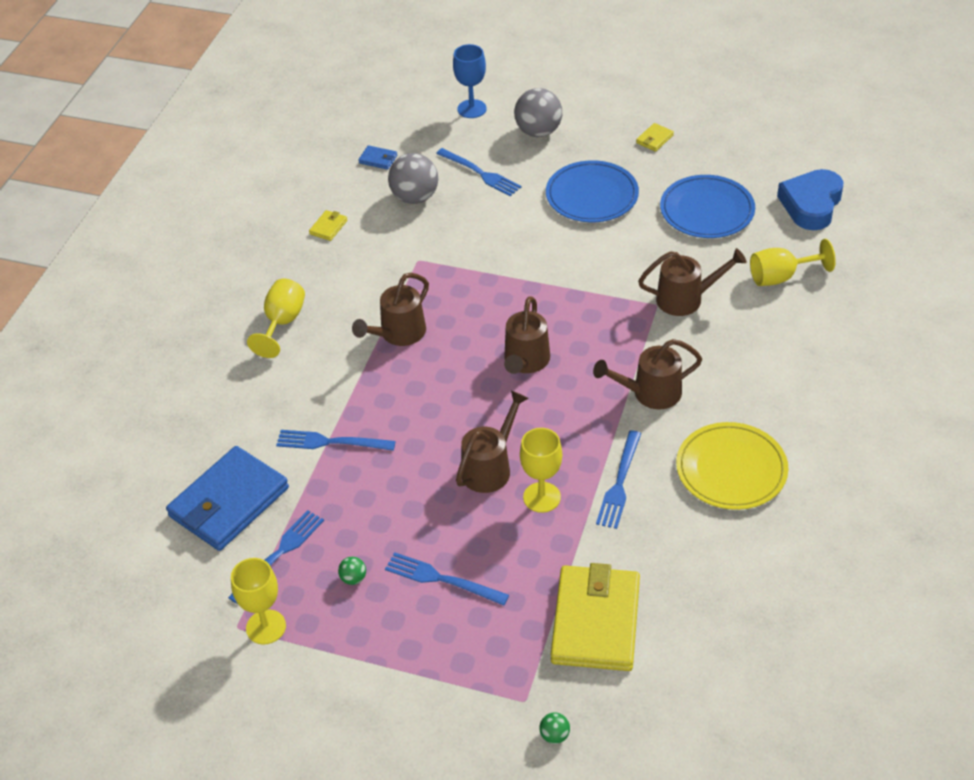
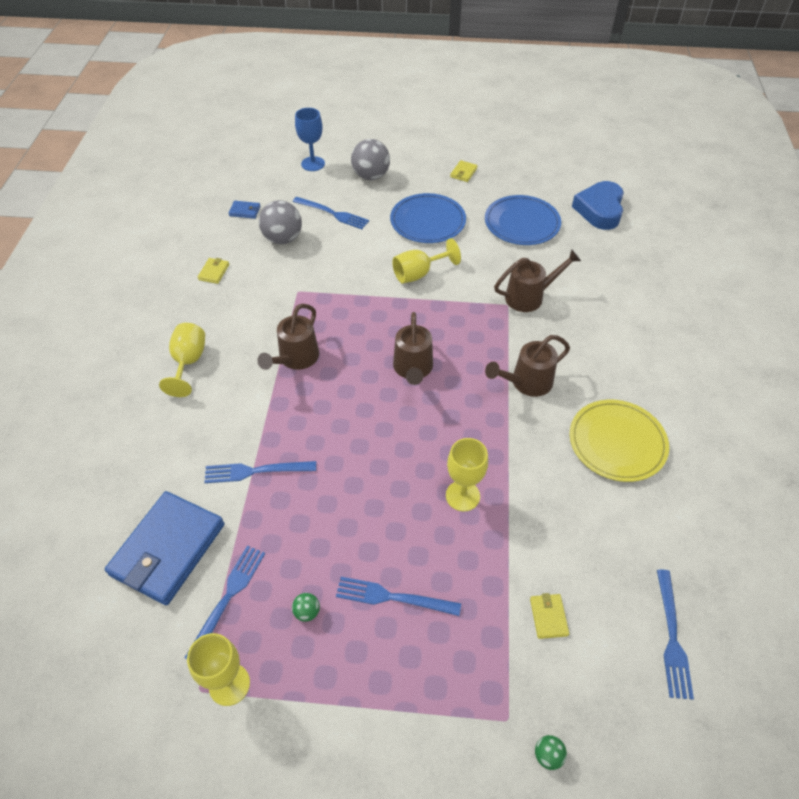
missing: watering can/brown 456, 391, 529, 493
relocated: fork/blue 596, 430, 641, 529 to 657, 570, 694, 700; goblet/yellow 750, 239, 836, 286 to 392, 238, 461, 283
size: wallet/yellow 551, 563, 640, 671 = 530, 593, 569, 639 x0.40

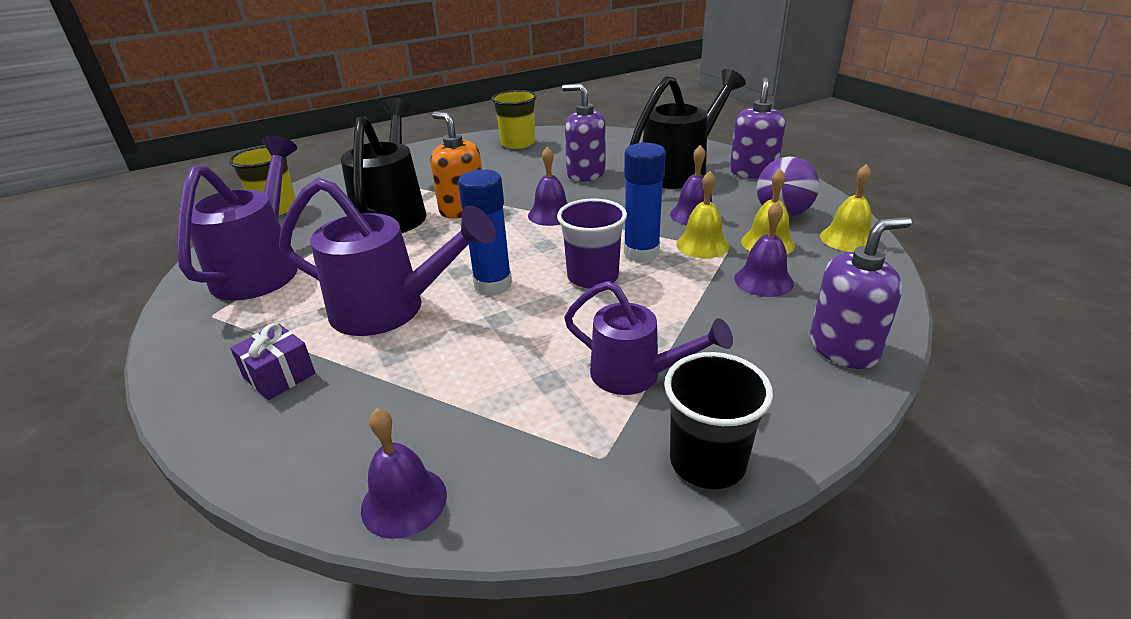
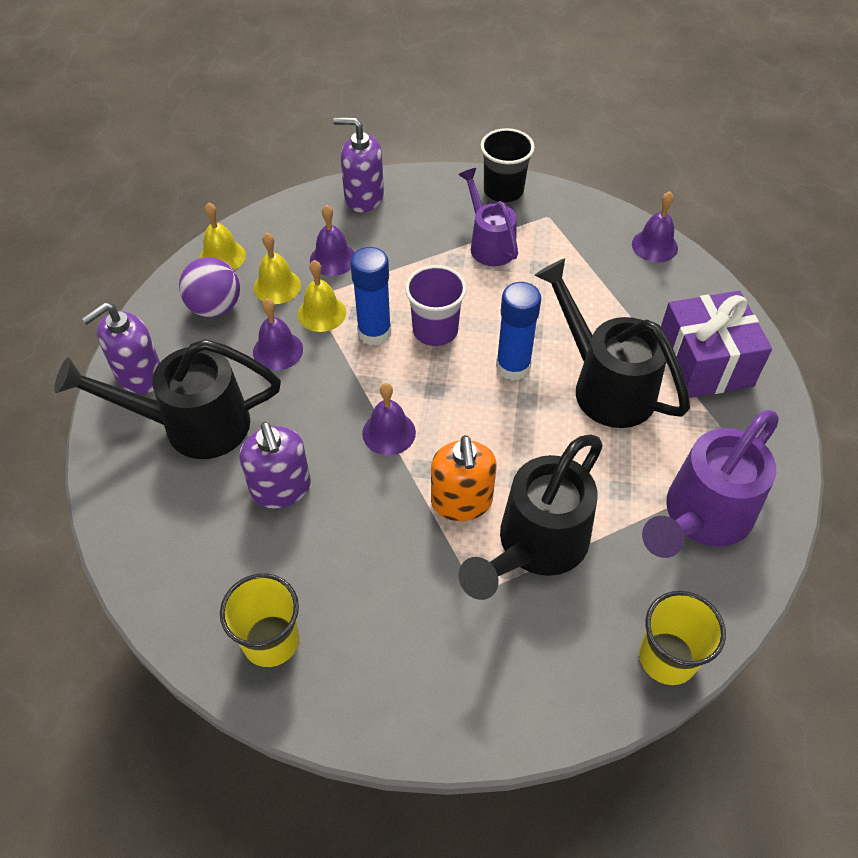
colour: watering can/purple 279, 177, 496, 336 to watering can/black 534, 258, 690, 428
size: gift/purple 230, 323, 315, 400 = 661, 291, 772, 398 x1.95

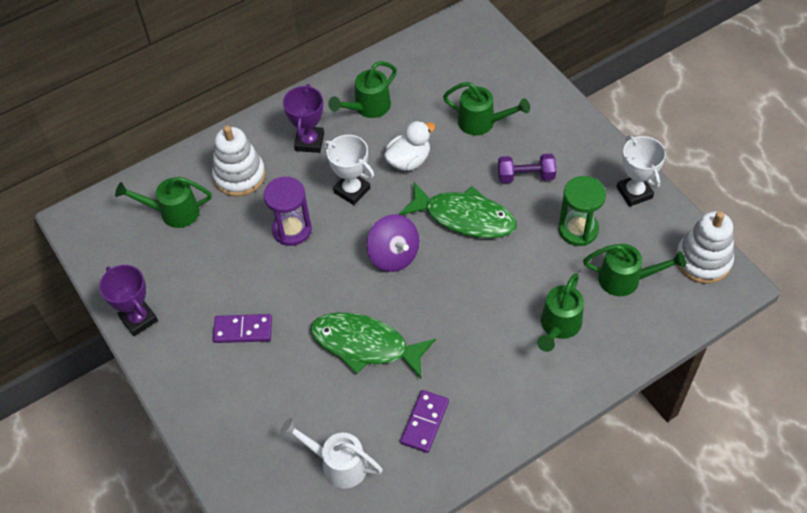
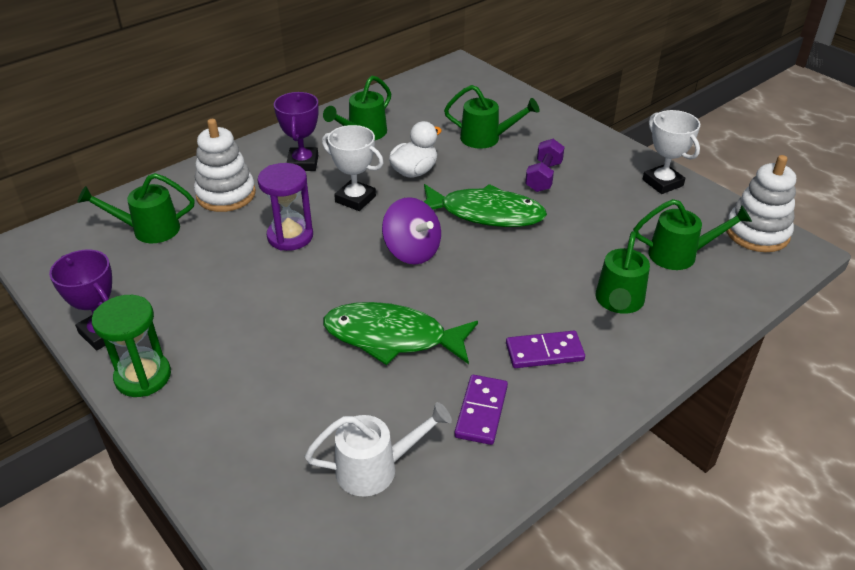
relocated: domino/purple 213, 314, 272, 343 to 506, 330, 585, 368; hourglass/green 558, 176, 606, 246 to 92, 295, 171, 397
spun: watering can/white 280, 418, 383, 489 = 305, 402, 452, 497 150 degrees clockwise; dumbbell/purple 498, 154, 556, 183 = 525, 139, 565, 192 60 degrees counterclockwise

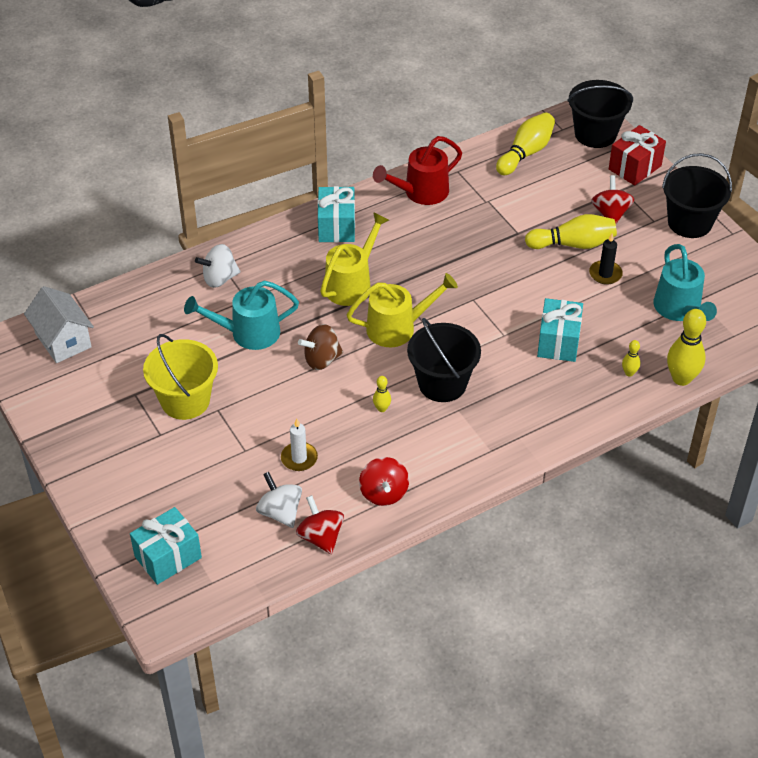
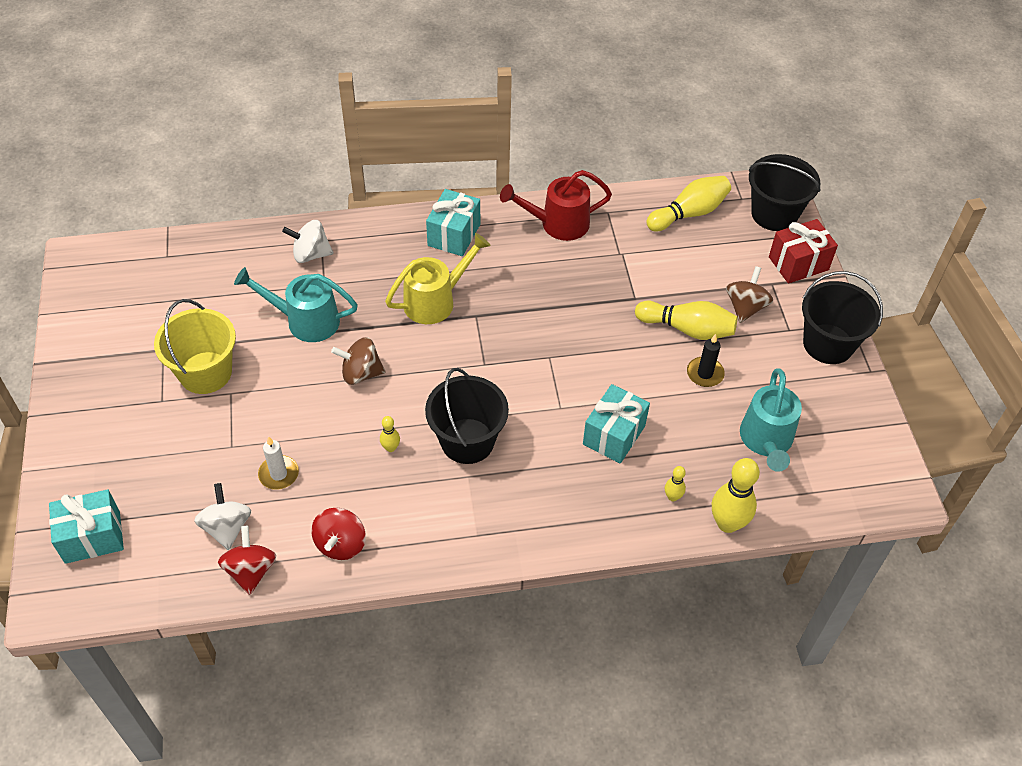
missing: house/white 24, 286, 94, 363; watering can/yellow 347, 273, 458, 347
colour: spinning top/red 591, 175, 635, 223 to spinning top/brown 726, 266, 773, 323

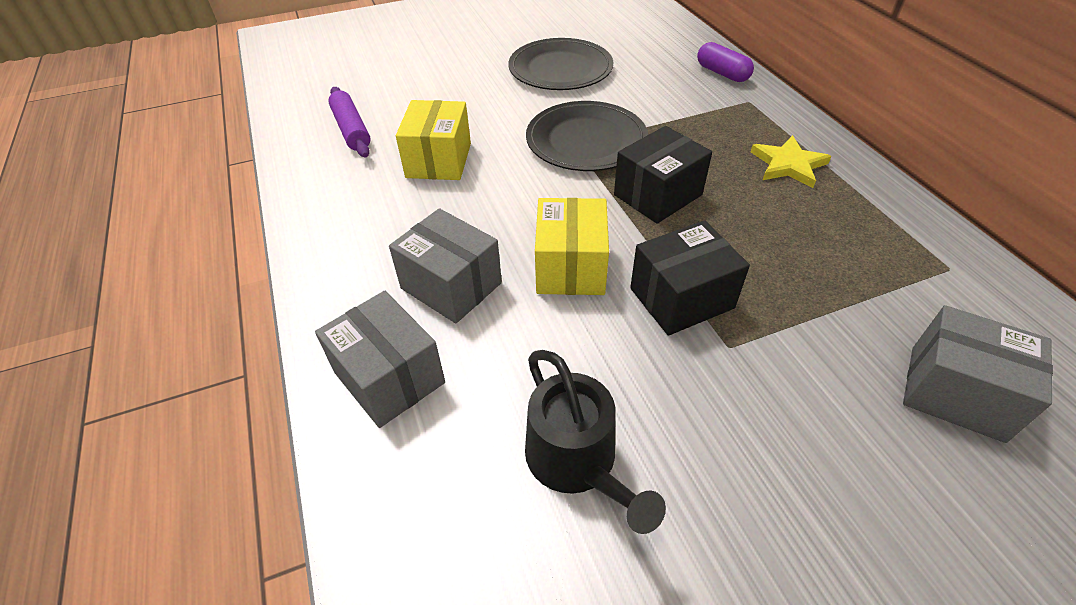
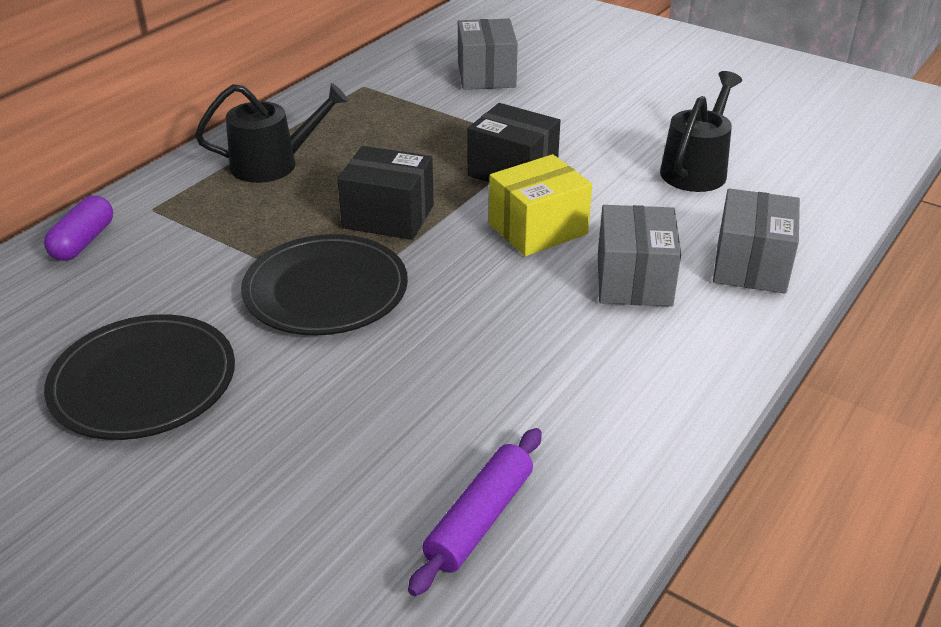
missing: box/yellow 396, 100, 471, 180
exchanged: star/yellow 751, 135, 831, 188 to watering can/black 195, 83, 349, 183

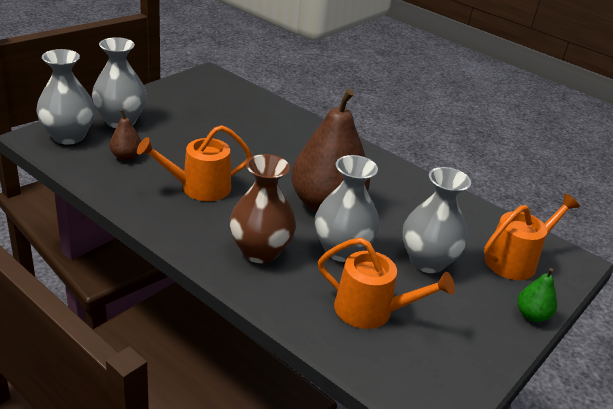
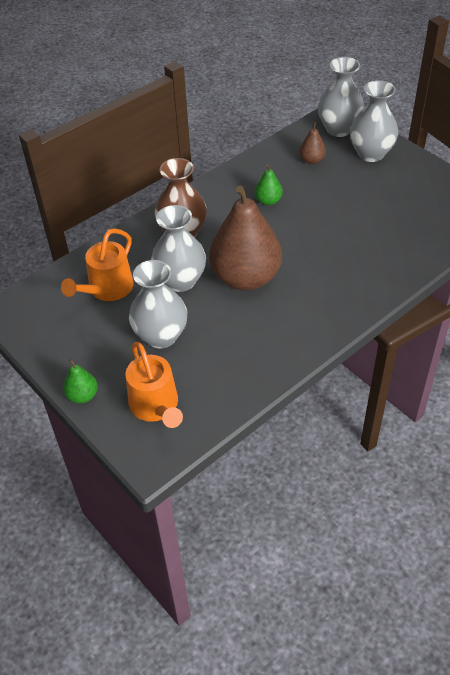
exchanged: watering can/orange 137, 125, 252, 201 to pear/green 255, 164, 283, 205

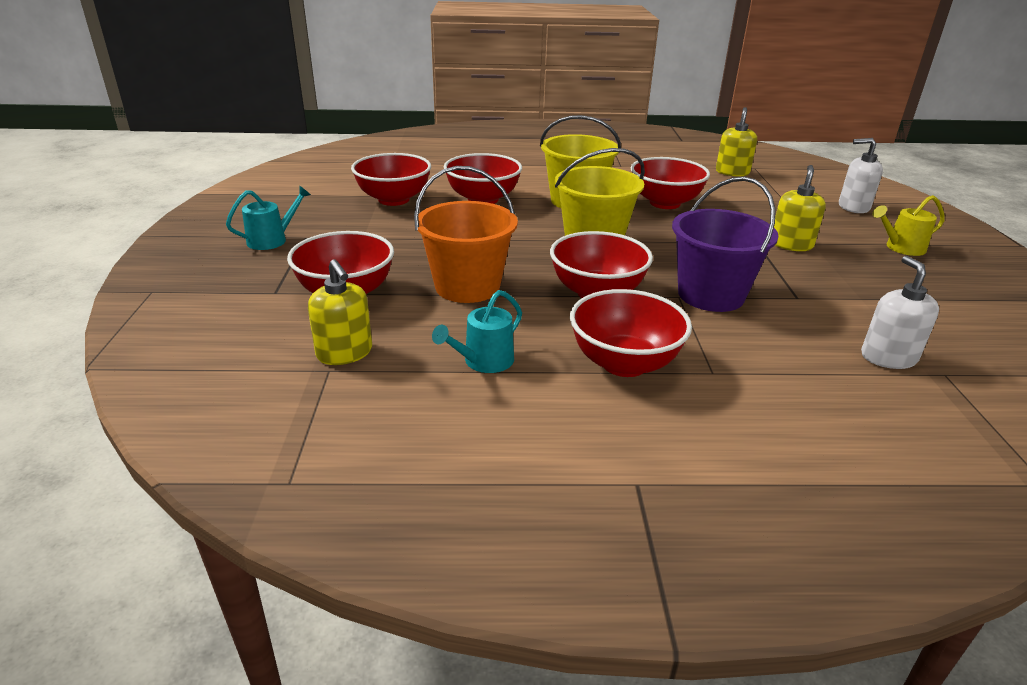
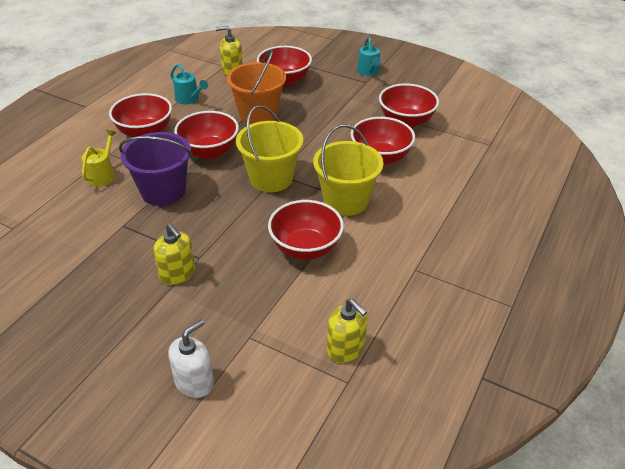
missing: soap dispenser/white 861, 256, 939, 369
relocated: watering can/yellow 872, 195, 945, 256 to 82, 130, 117, 186
spun: watering can/turquoise 432, 290, 522, 373 = 171, 64, 208, 104 150 degrees clockwise

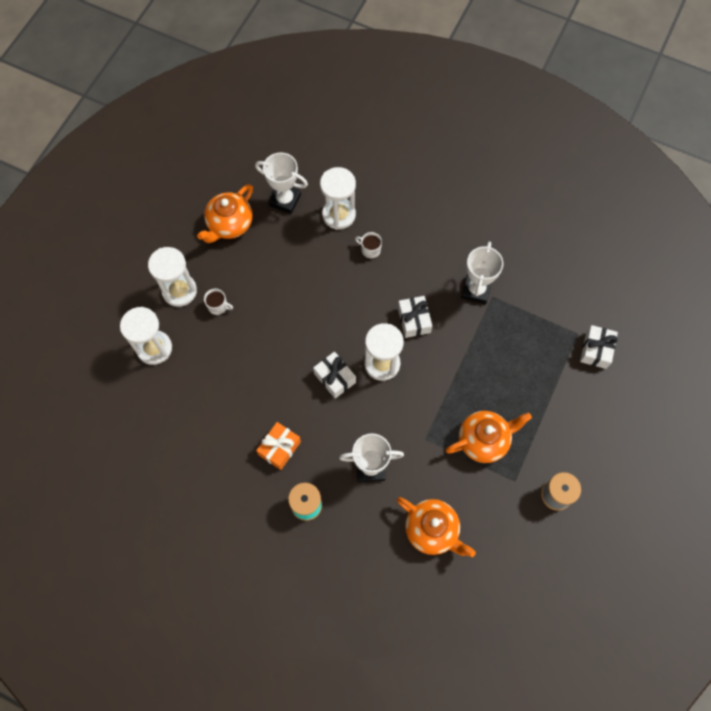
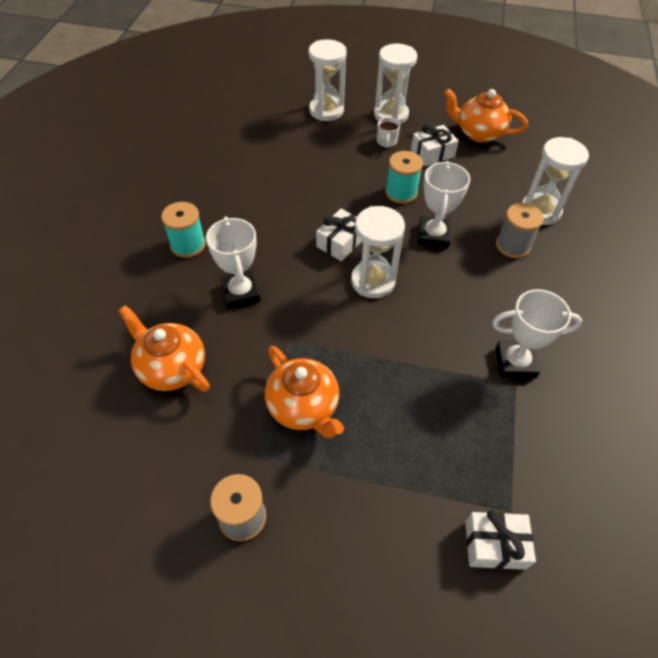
missing: gift/orange 256, 422, 301, 470
appeared: spool/turquoise 385, 151, 423, 204
relocated: trophy/white 255, 153, 308, 214 to 418, 161, 470, 248; gift/white 398, 296, 432, 338 to 411, 124, 459, 166
exchanged: mug/white 355, 232, 382, 258 to spool/grey 496, 203, 544, 258
spun: teapot/orange 397, 497, 476, 557 = 118, 305, 210, 392 105 degrees clockwise

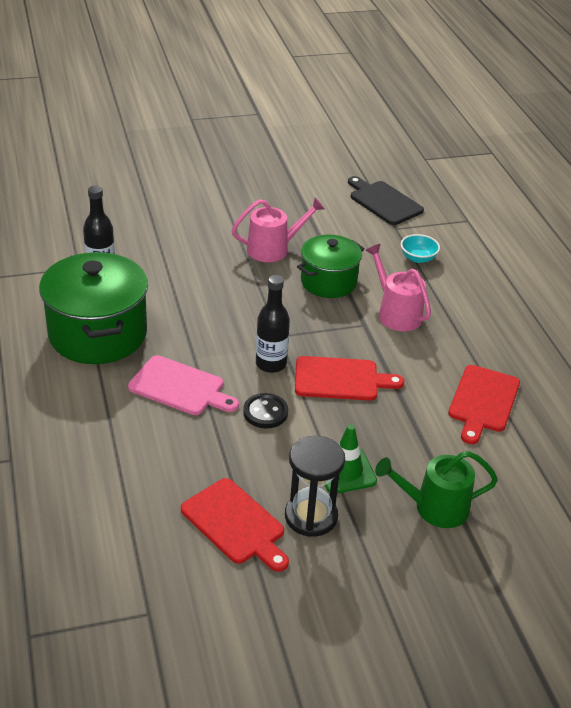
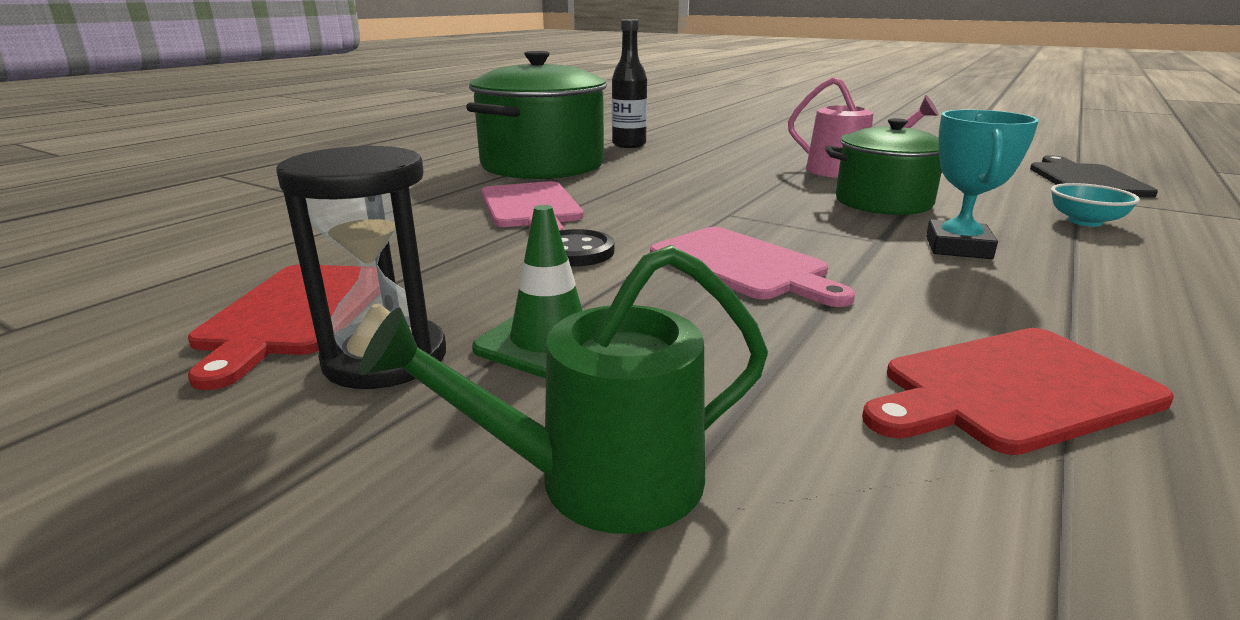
missing: bottle/black 256, 275, 290, 373
exchanged: watering can/pink 365, 244, 431, 331 to trophy/turquoise 926, 110, 1039, 259
colour: cutting board/red 295, 356, 404, 401 to cutting board/pink 650, 227, 855, 307
spun: watering can/green 375, 451, 498, 528 = 359, 245, 768, 534 60 degrees counterclockwise

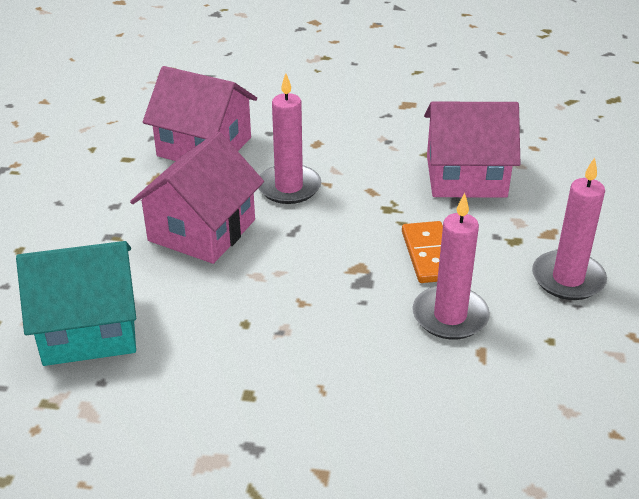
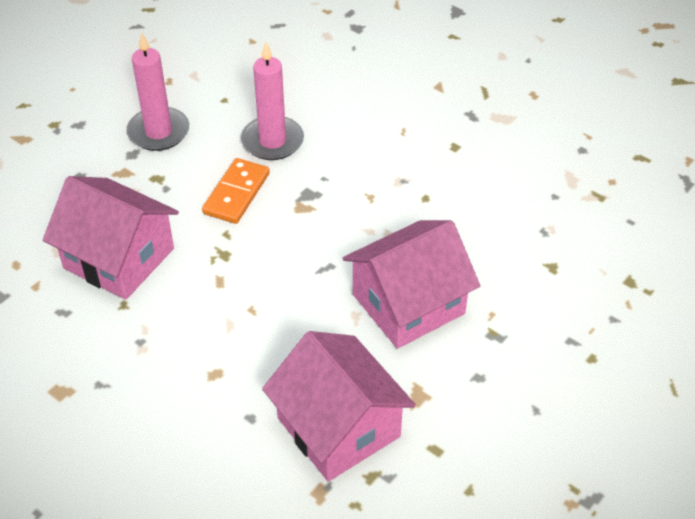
missing: house/turquoise 16, 241, 136, 366; candle/pink 258, 73, 321, 204

